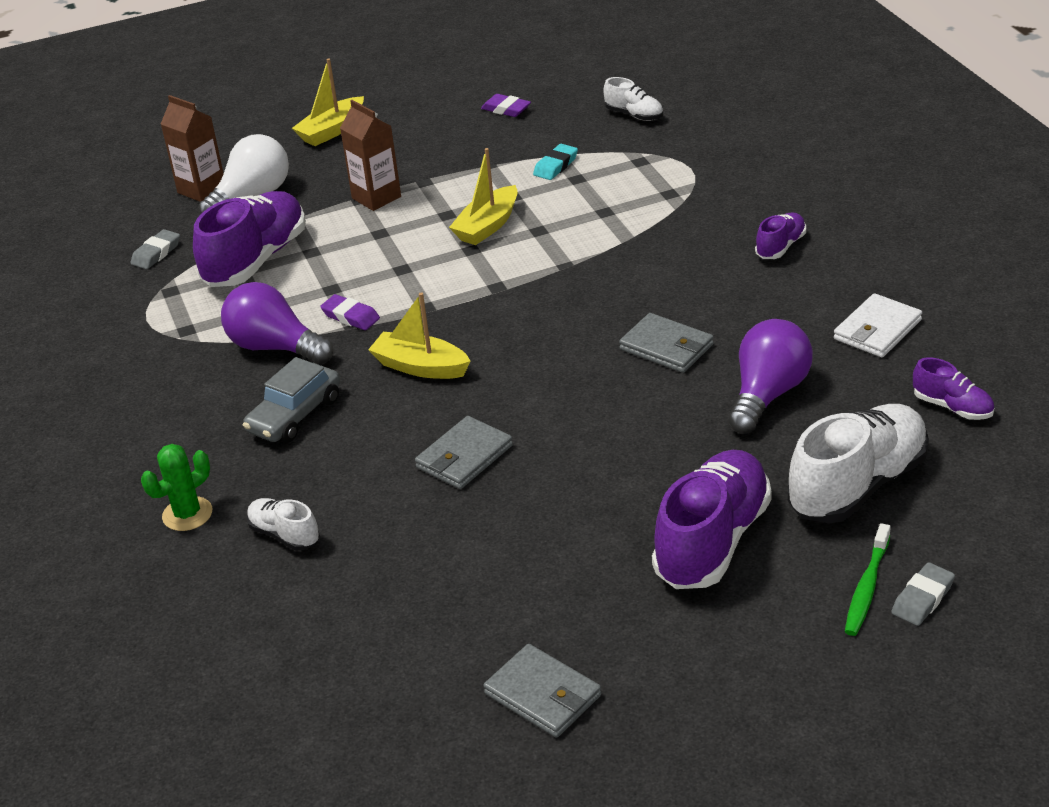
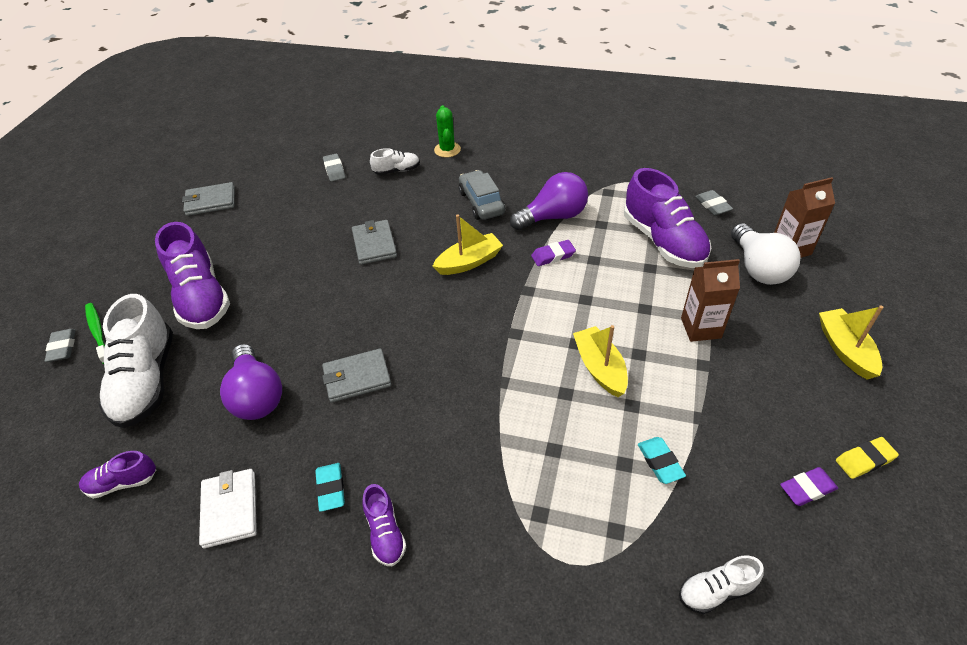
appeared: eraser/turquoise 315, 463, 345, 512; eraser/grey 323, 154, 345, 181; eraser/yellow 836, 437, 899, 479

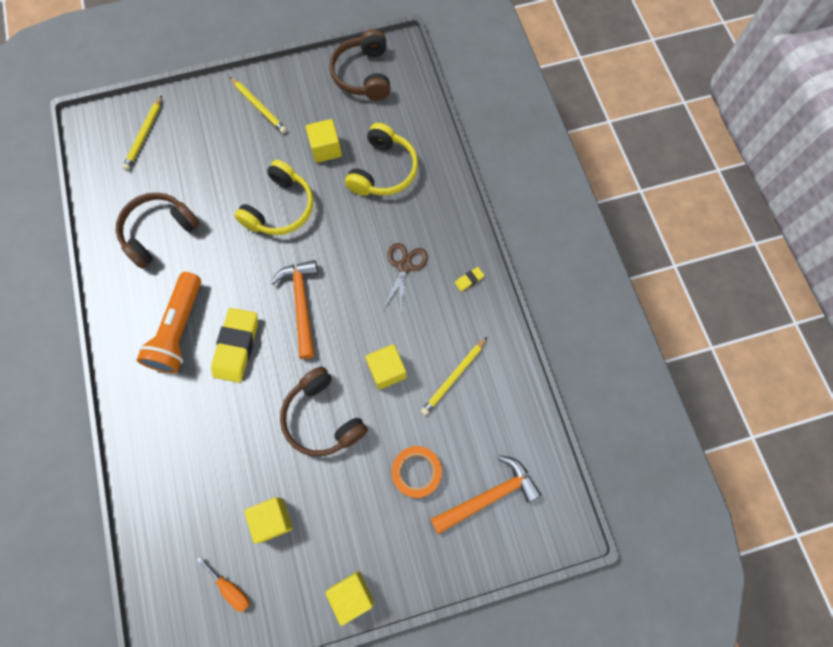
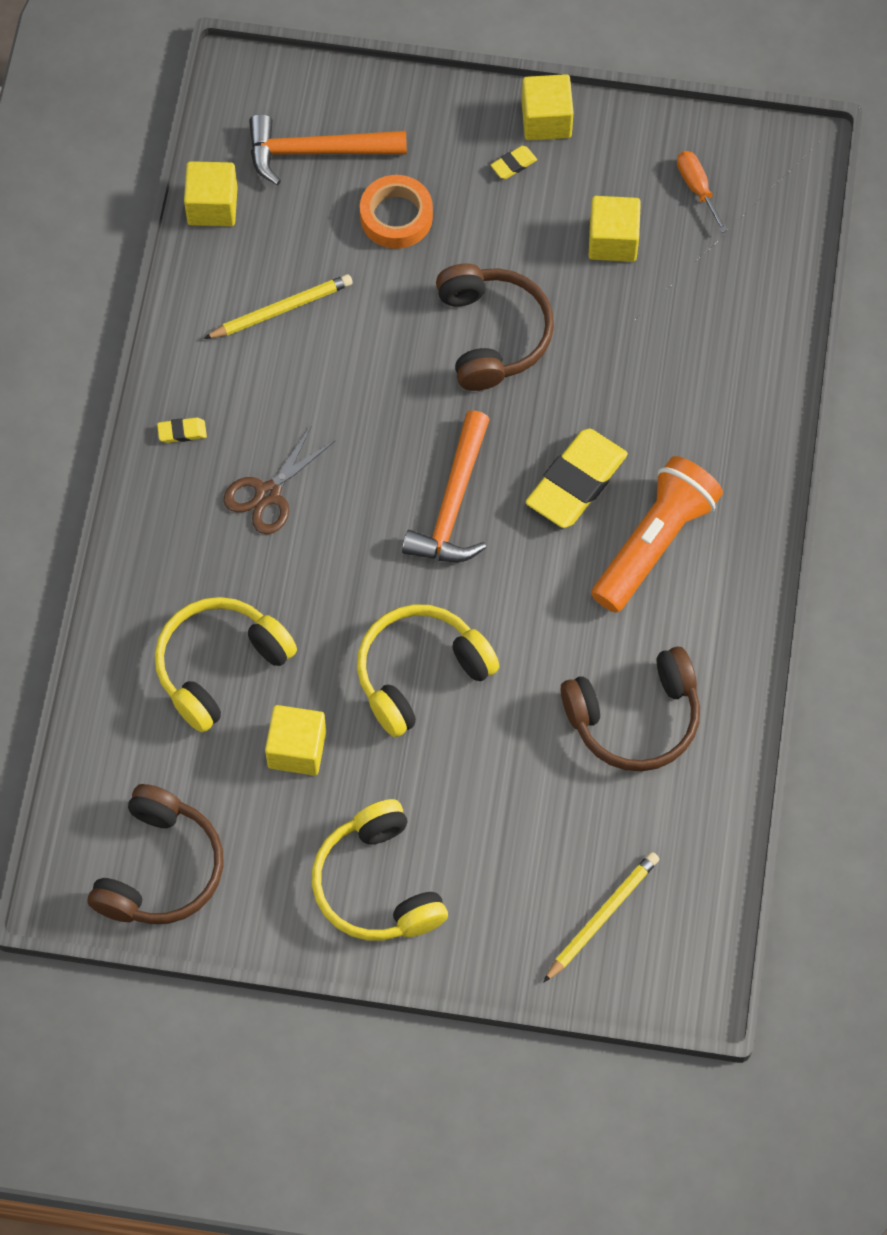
appeared: eraser/yellow 491, 146, 537, 179
relocated: cube/yellow 366, 344, 407, 390 to 184, 161, 238, 226
exchanged: pencil/yellow 230, 77, 287, 134 to headphones/yellow 312, 799, 448, 941

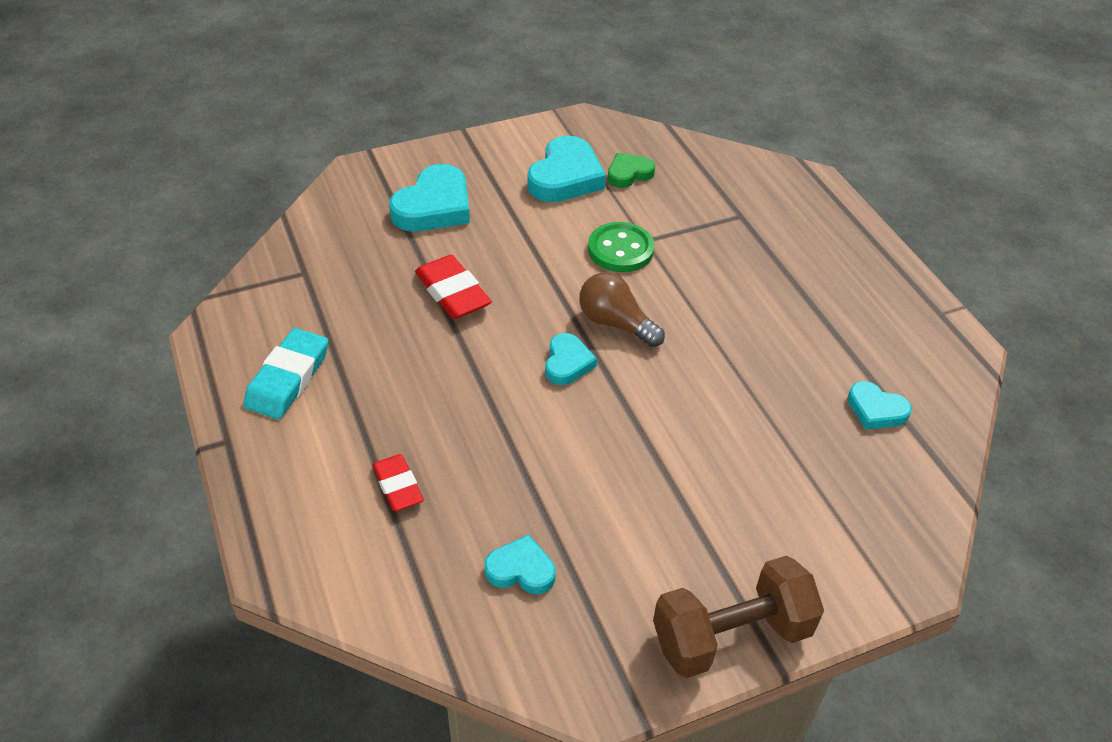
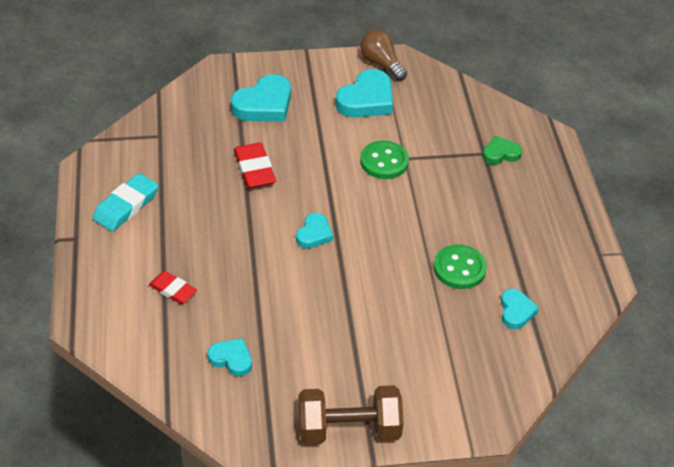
appeared: button/green 434, 244, 487, 289
relocated: light bulb/brown 579, 272, 665, 347 to 360, 30, 407, 81; heart/green 608, 153, 655, 188 to 482, 136, 522, 165
spun: eraser/red 372, 454, 424, 511 = 149, 271, 197, 304 45 degrees counterclockwise; heart/turquoise 847, 381, 912, 430 = 501, 289, 539, 329 135 degrees counterclockwise

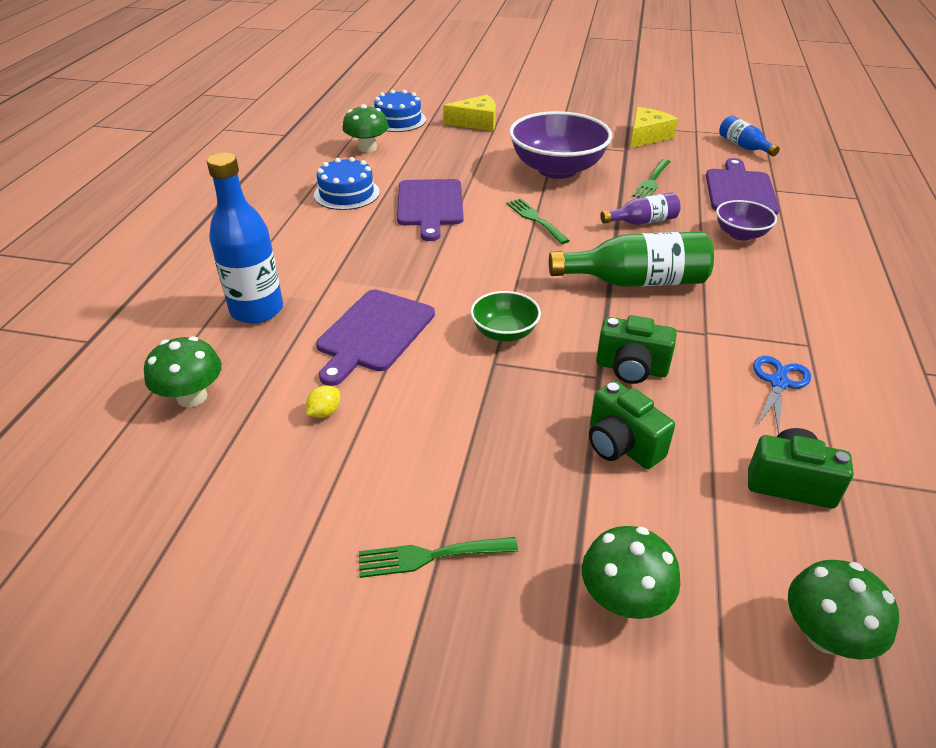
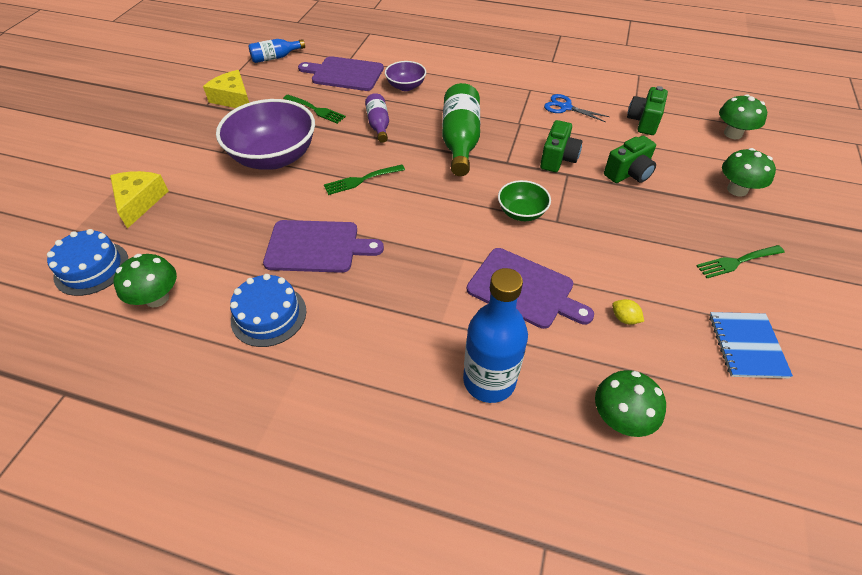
appeared: notebook/blue 709, 312, 793, 378
spun: fork/green 359, 537, 518, 578 = 696, 245, 785, 278 75 degrees clockwise

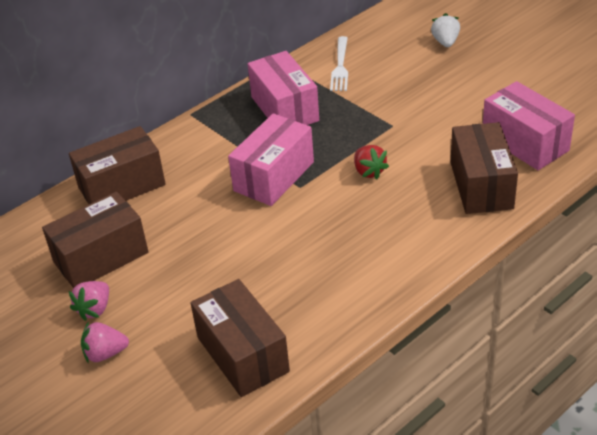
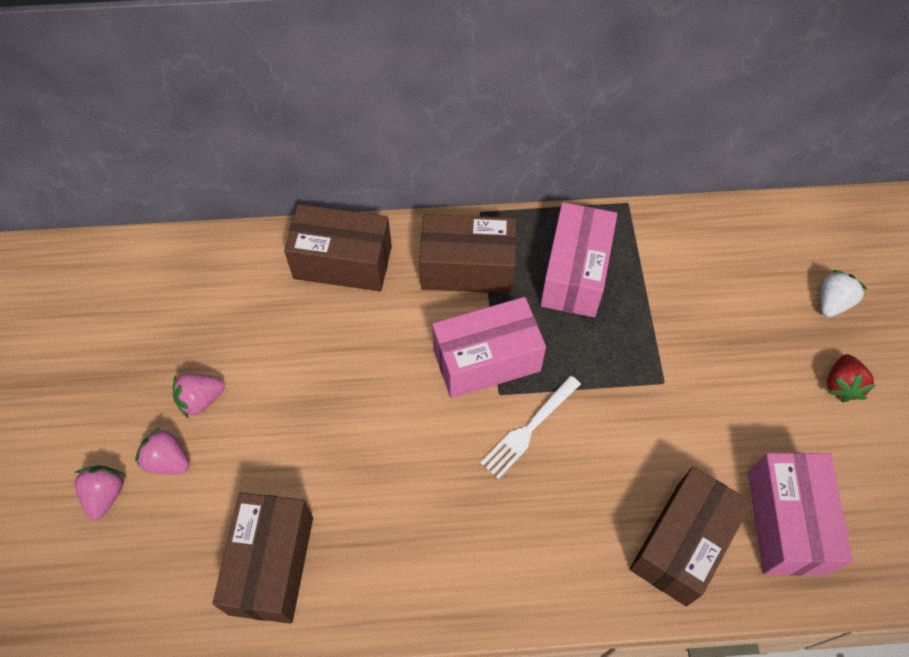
appeared: strawberry/pink 75, 465, 125, 521
relocated: box/brown 42, 191, 148, 288 to 419, 214, 517, 294; fork/white 330, 36, 348, 91 to 481, 375, 581, 479; strawberry/red 354, 145, 389, 179 to 827, 354, 876, 402

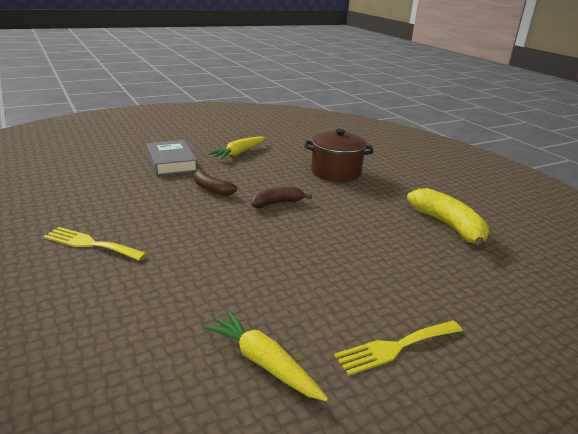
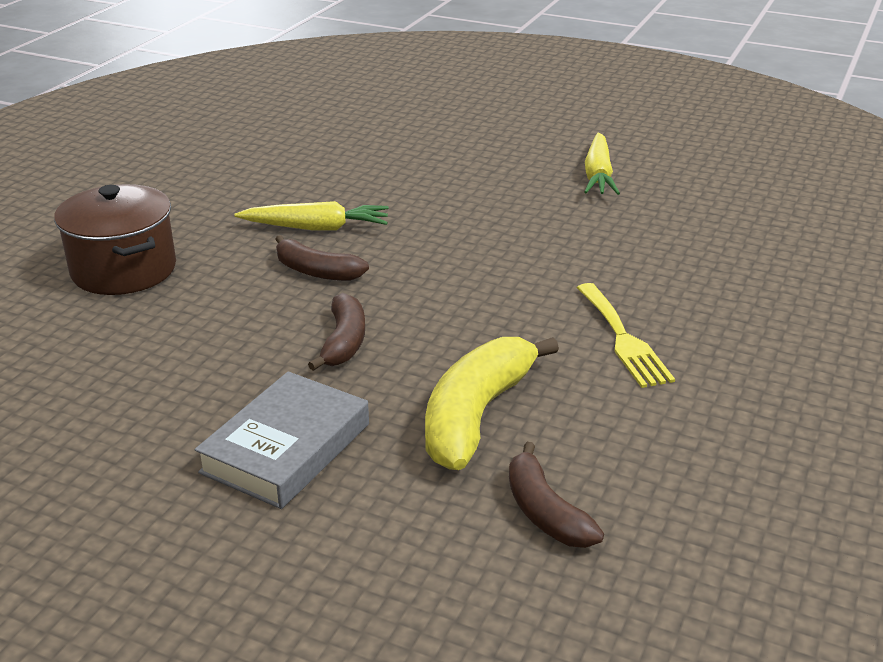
missing: fork/yellow 334, 321, 463, 375
appeared: banana/brown 509, 442, 604, 548
relocated: carrot/yellow 208, 136, 265, 159 to 234, 201, 389, 230; banana/yellow 407, 188, 489, 251 to 425, 337, 559, 470

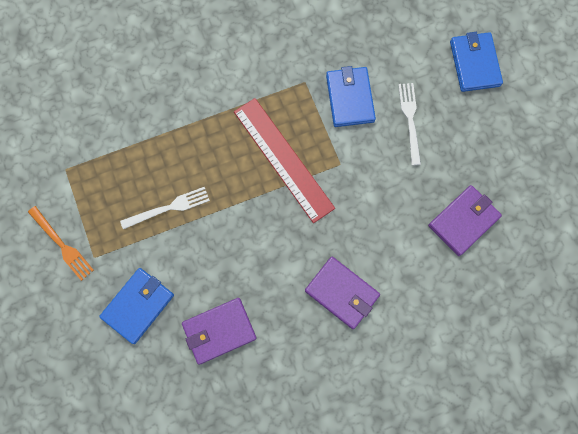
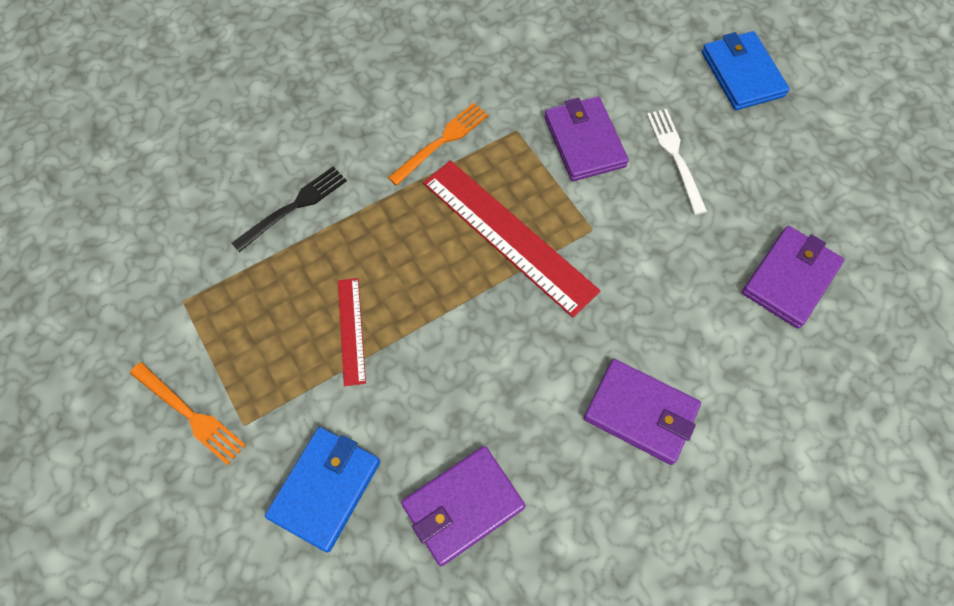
appeared: fork/black 231, 166, 347, 252; fork/orange 388, 103, 489, 186
exchanged: fork/white 120, 187, 210, 229 to ruler/red 338, 278, 366, 386
colour: wallet/blue 326, 66, 376, 127 to wallet/purple 544, 96, 629, 181

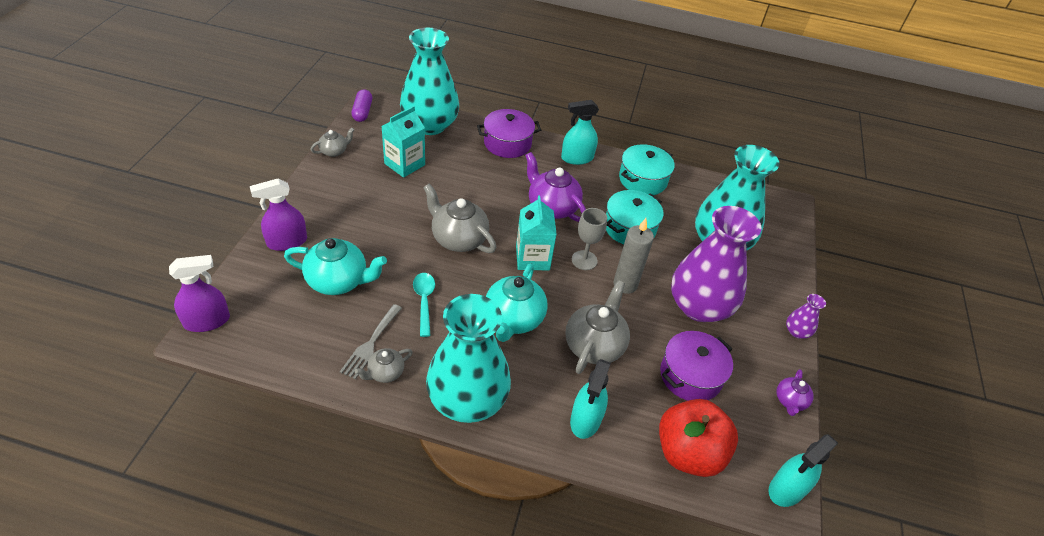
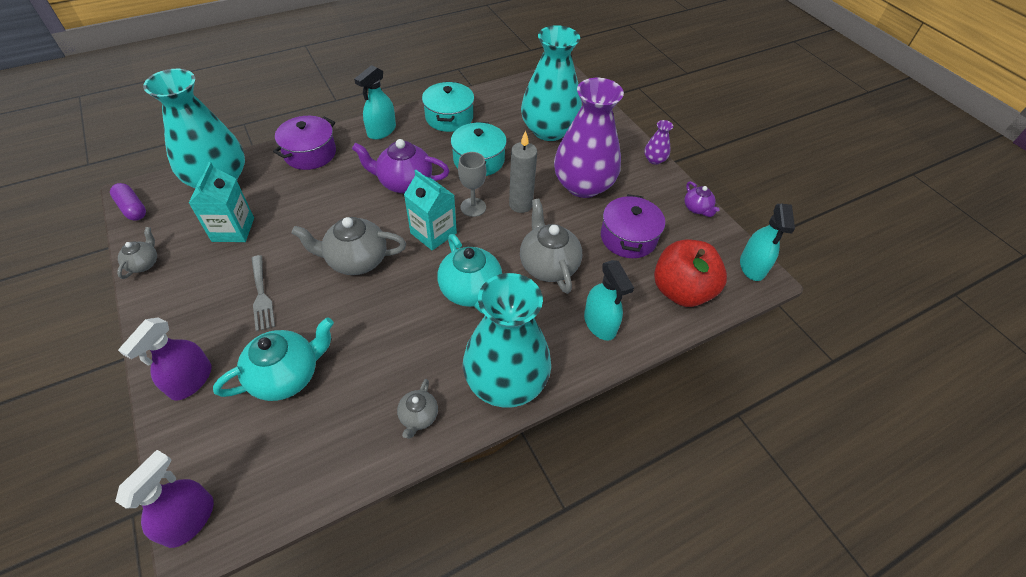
missing: spoon/turquoise 413, 273, 435, 337
relocated: fork/grey 340, 304, 402, 379 to 252, 255, 275, 332

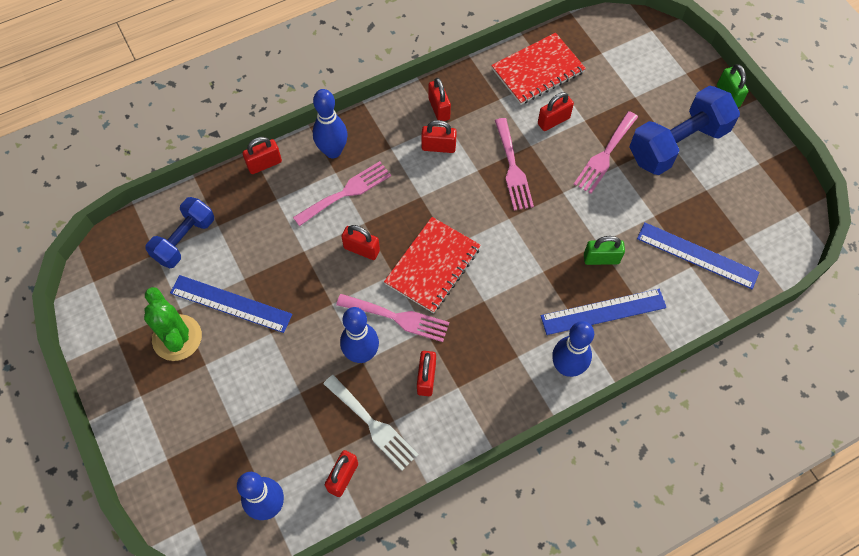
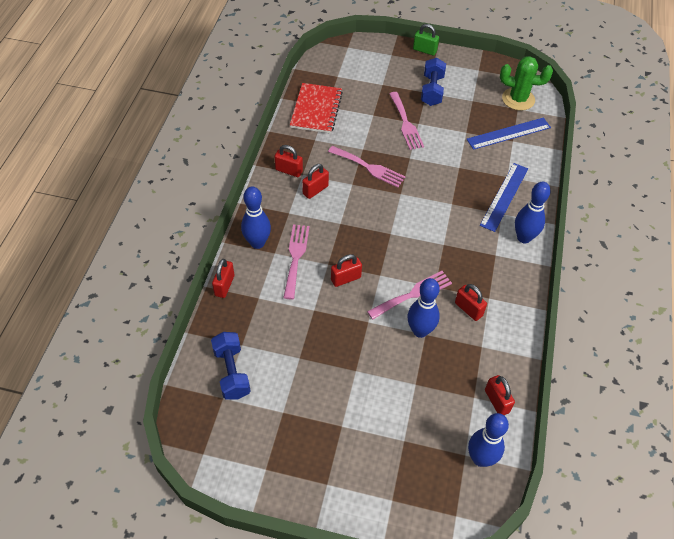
missing: ruler/blue 170, 275, 292, 333; fork/white 323, 375, 419, 471; notebook/red 384, 217, 481, 313; padlock/red 538, 92, 574, 131; padlock/green 584, 236, 625, 265
relocated: cactus/green 144, 287, 202, 361 to 500, 56, 553, 111
size: dumbbell/blue 629, 85, 740, 175 = 421, 58, 446, 106 x0.64

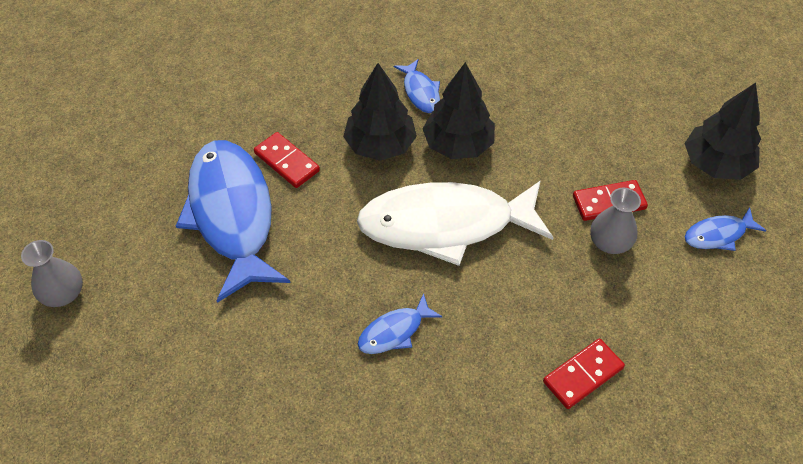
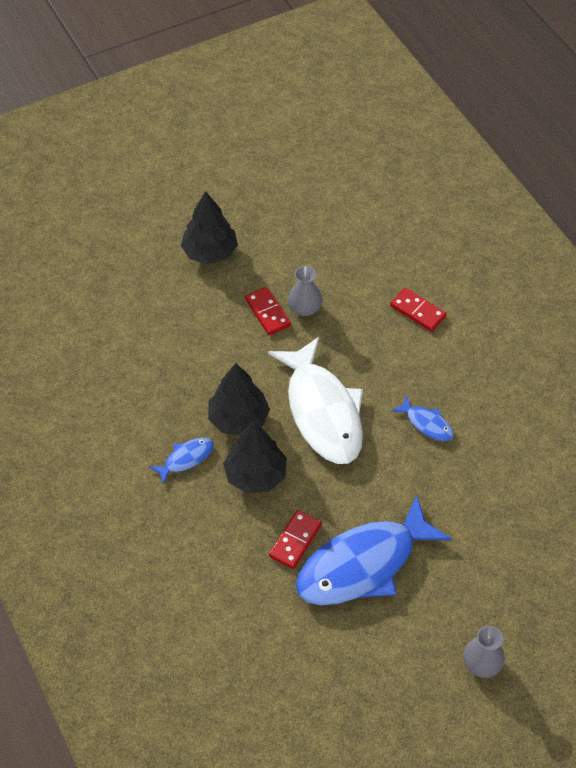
missing: fish/blue 685, 207, 767, 251

